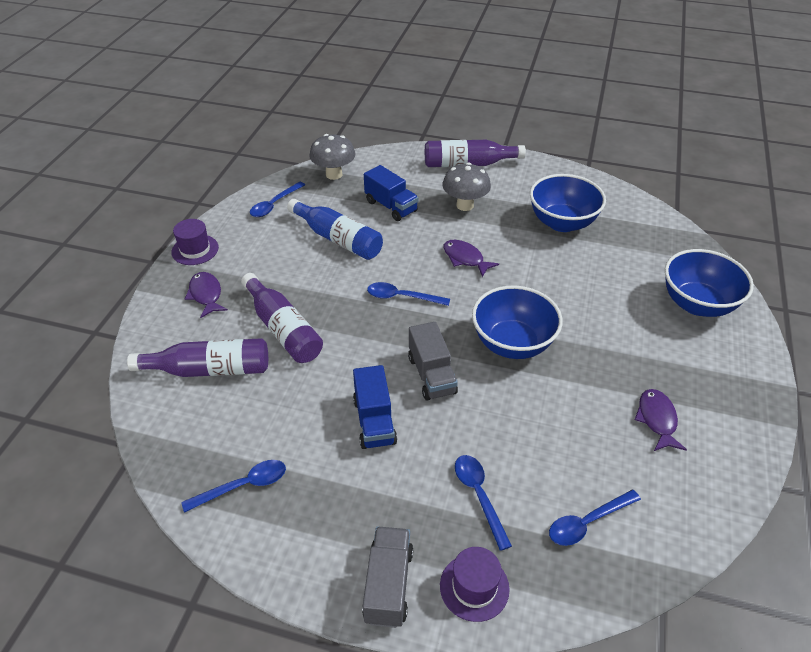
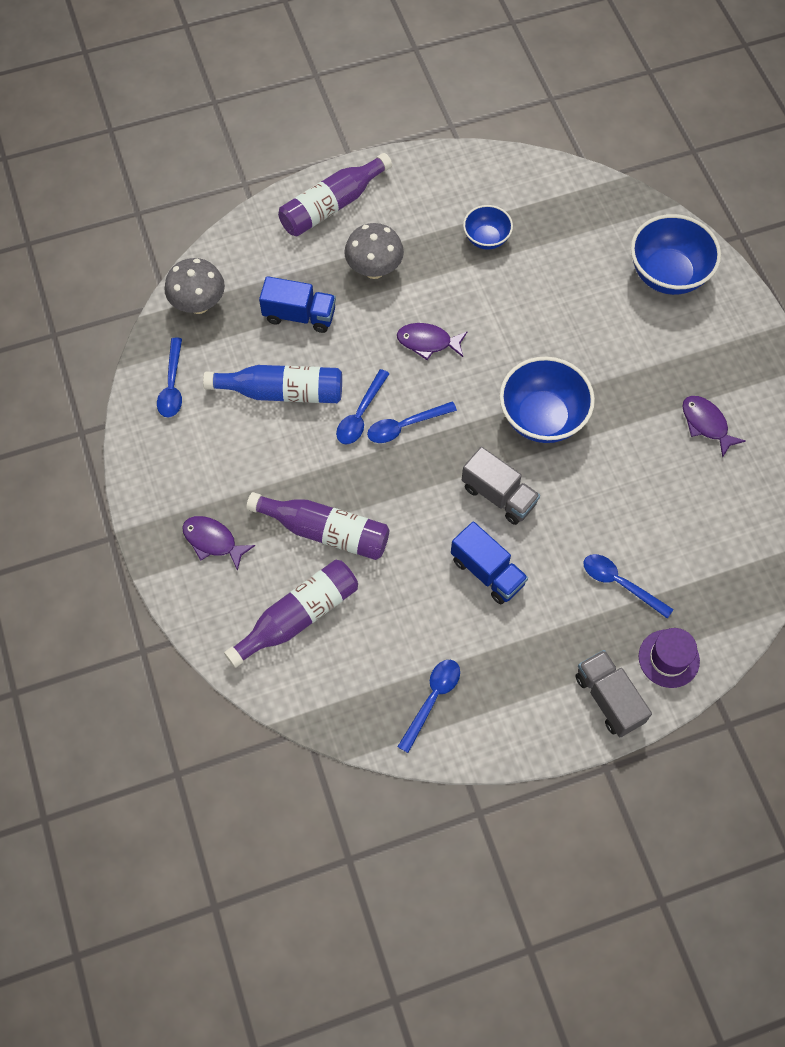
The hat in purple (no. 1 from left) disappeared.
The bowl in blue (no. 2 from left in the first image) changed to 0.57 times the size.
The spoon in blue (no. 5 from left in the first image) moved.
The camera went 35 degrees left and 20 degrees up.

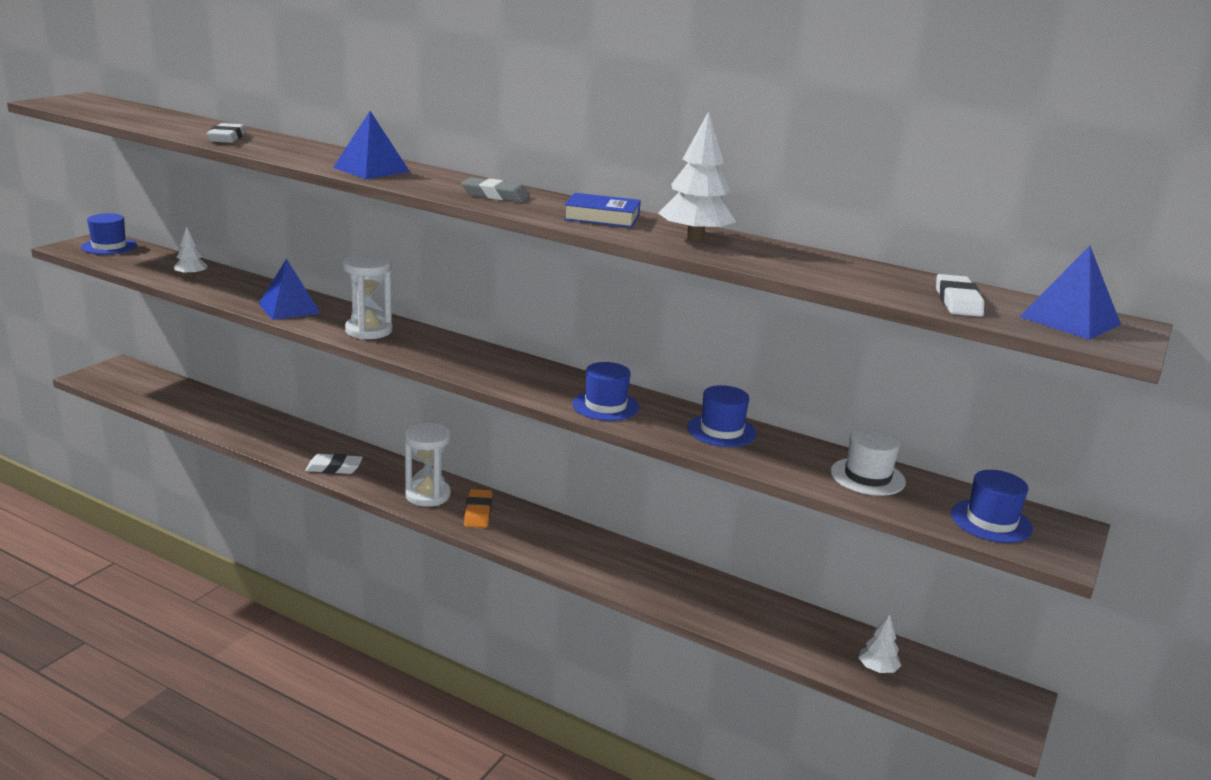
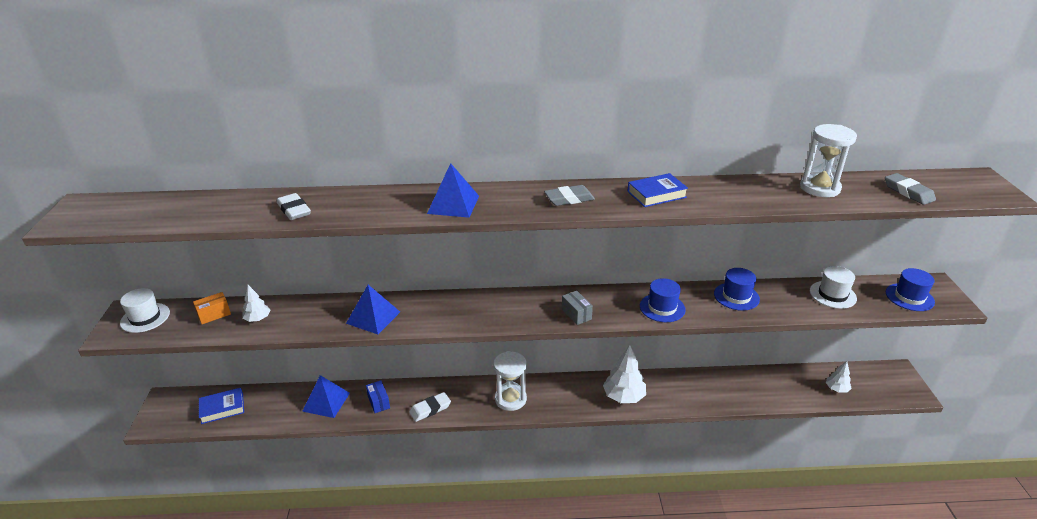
The hat in blue (no. 1 from left) became the hat in white (no. 1 from left).
The hourglass in white (no. 1 from left in the first image) moved.
The eraser in orange disappeared.
The tree in white (no. 2 from left) moved.
The eraser in white (no. 3 from left) became the eraser in grey (no. 2 from left).
The pyramid in blue (no. 3 from left in the first image) moved.
The box in orange appeared.
The book in blue (no. 1 from left) appeared.
The box in blue appeared.
The box in grey appeared.
The camera went 30 degrees left and 10 degrees up.

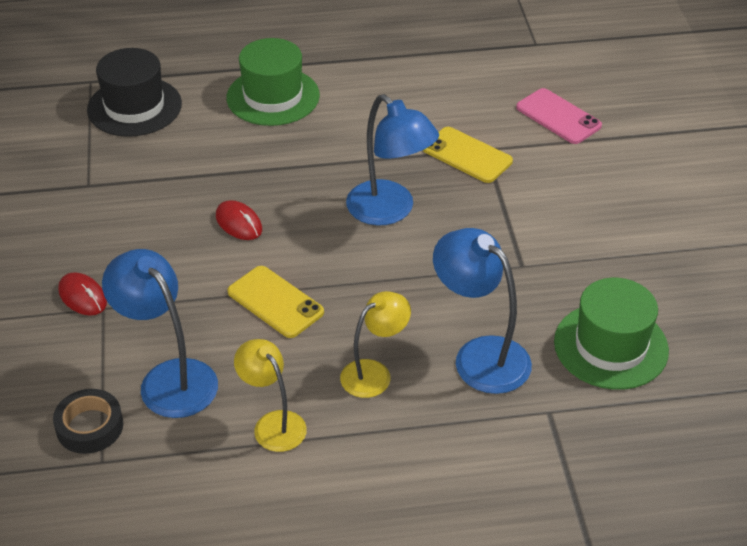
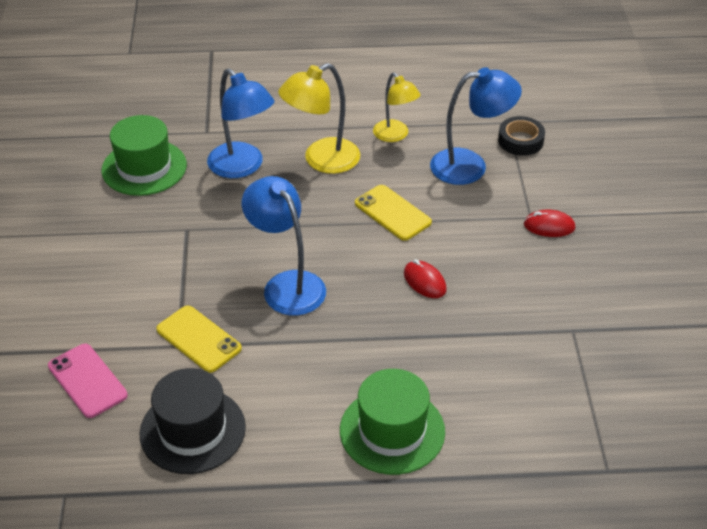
The mouse in red (no. 1 from left in the first image) turned 45 degrees counterclockwise.
The hat in black moved.
The lamp in blue (no. 1 from left in the first image) turned 60 degrees counterclockwise.
The lamp in yellow (no. 2 from left in the first image) changed to 1.52 times the size.
The camera went 175 degrees left and 0 degrees up.

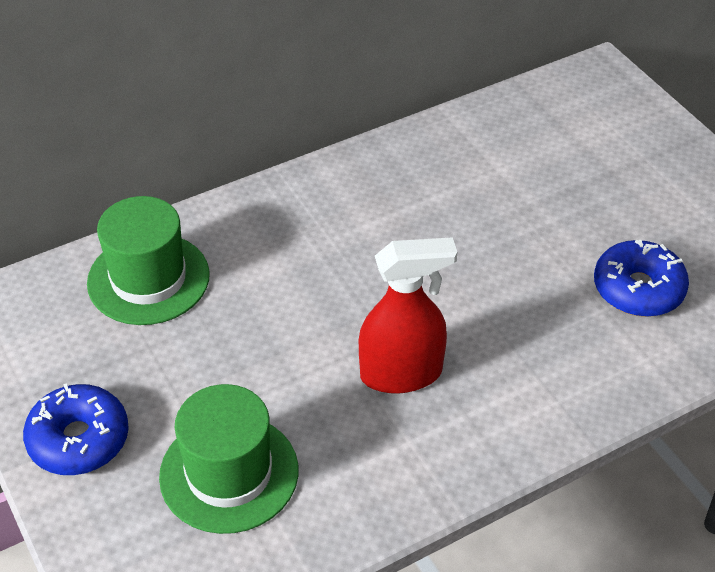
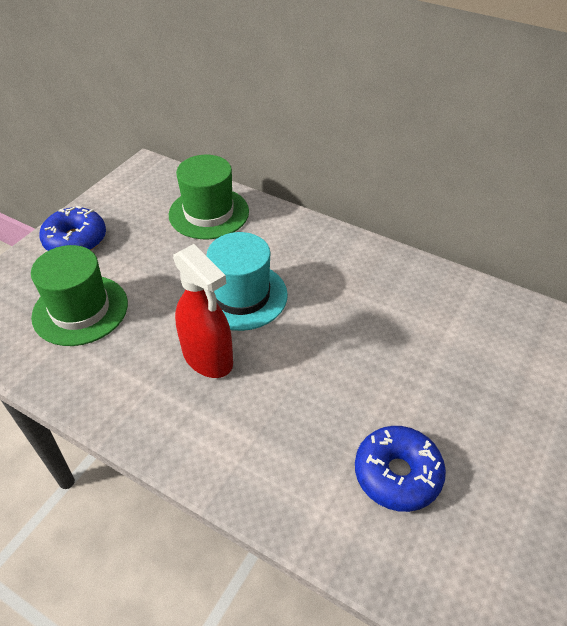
The hat in turquoise appeared.
The camera went 60 degrees right and 0 degrees up.

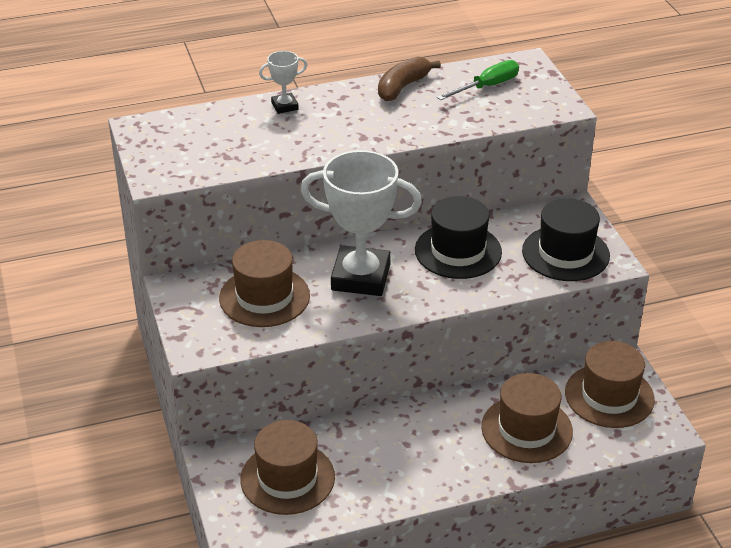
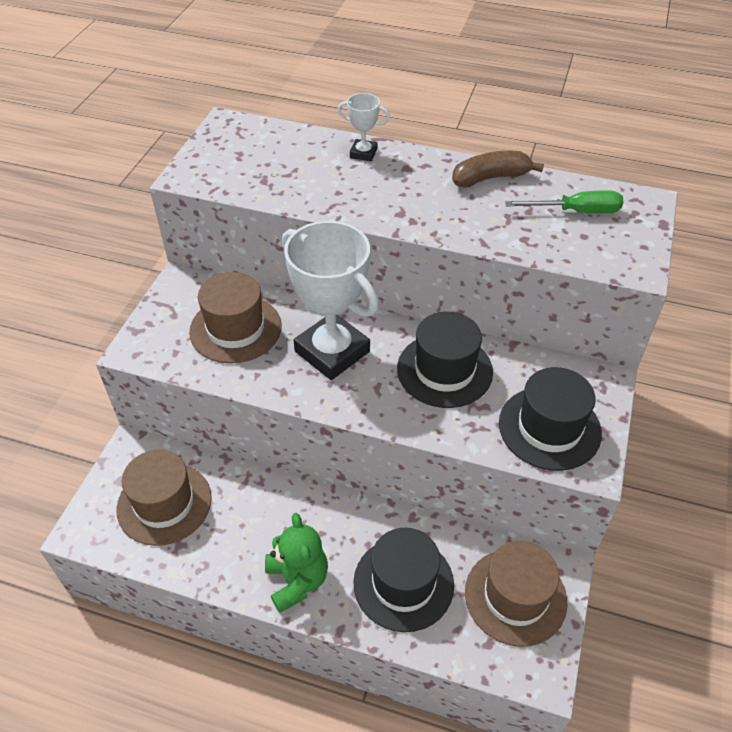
The hat in brown (no. 3 from left) became the hat in black (no. 1 from left).
The teddy bear in green appeared.
The camera went 35 degrees right and 10 degrees up.

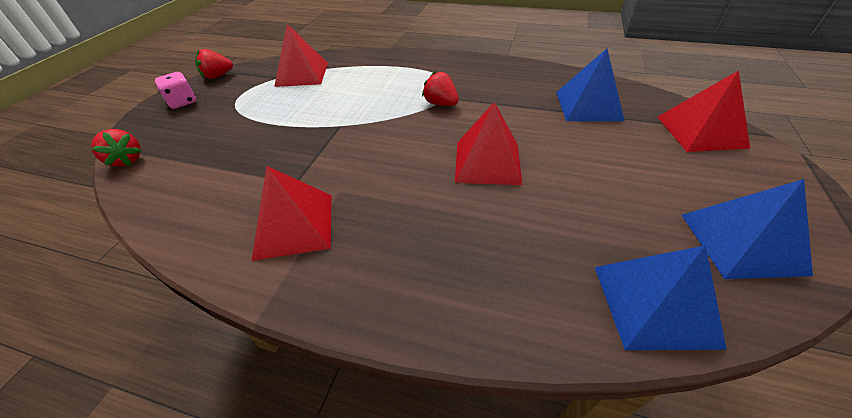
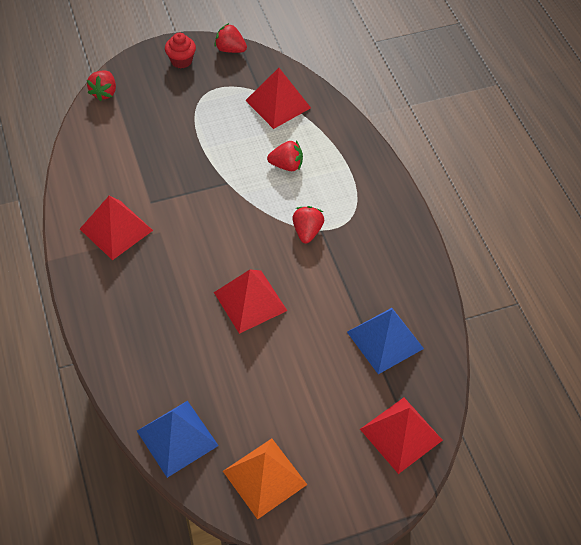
The dice in pink was replaced by the cupcake in red.
The pyramid in blue (no. 3 from left) became the pyramid in orange.
The strawberry in red (no. 3 from left) appeared.
The camera went 50 degrees right and 10 degrees up.

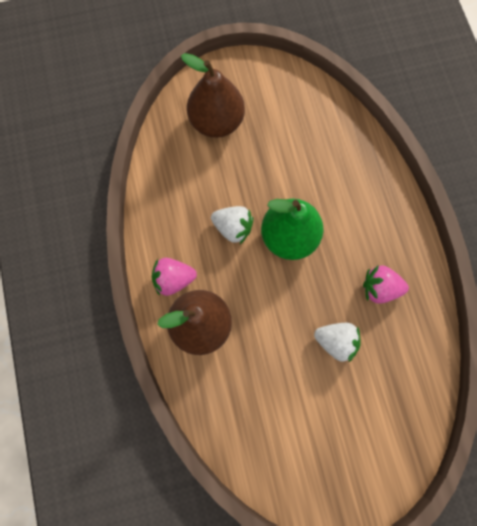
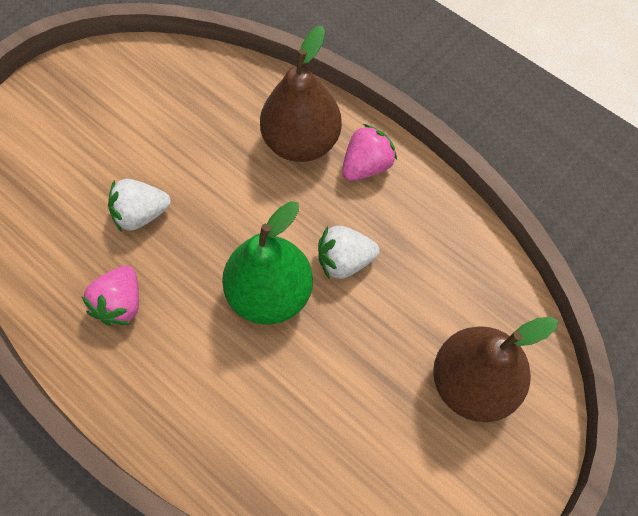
The strawberry in pink (no. 2 from left in the first image) turned 135 degrees clockwise.
The camera went 145 degrees right and 10 degrees down.

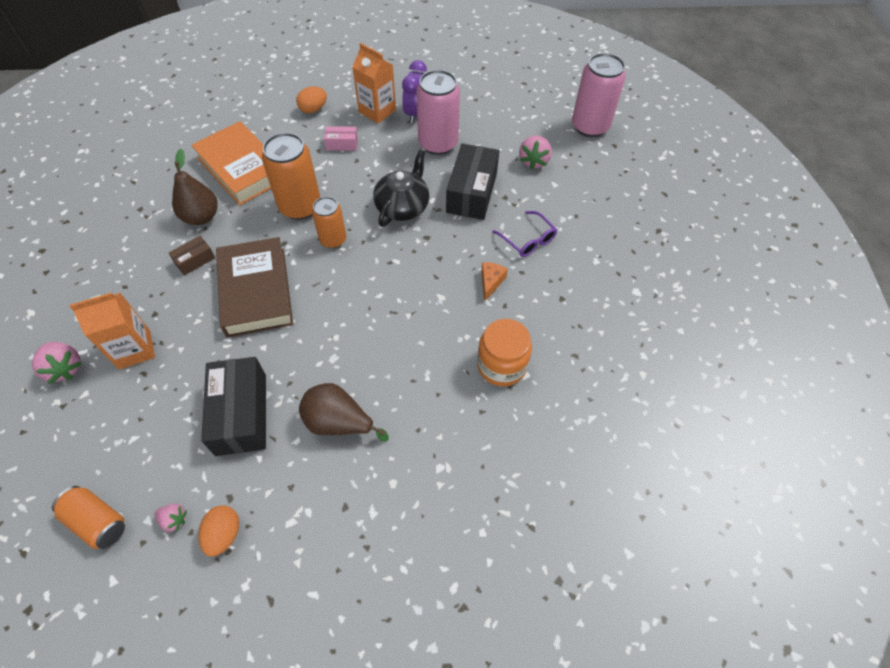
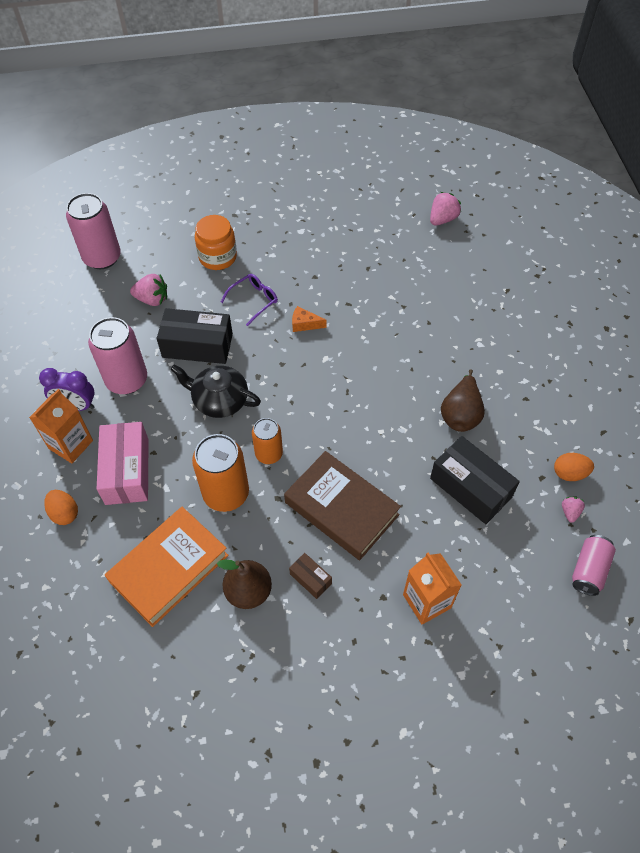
The strawberry in pink (no. 1 from left in the first image) moved.
The can in orange (no. 1 from left) became the can in pink (no. 3 from left).
The box in black (no. 1 from left in the first image) turned 60 degrees clockwise.
The book in brown turned 60 degrees clockwise.
The box in pink changed to 2.04 times the size.
The jar in orange moved.
The camera went 95 degrees left and 0 degrees up.

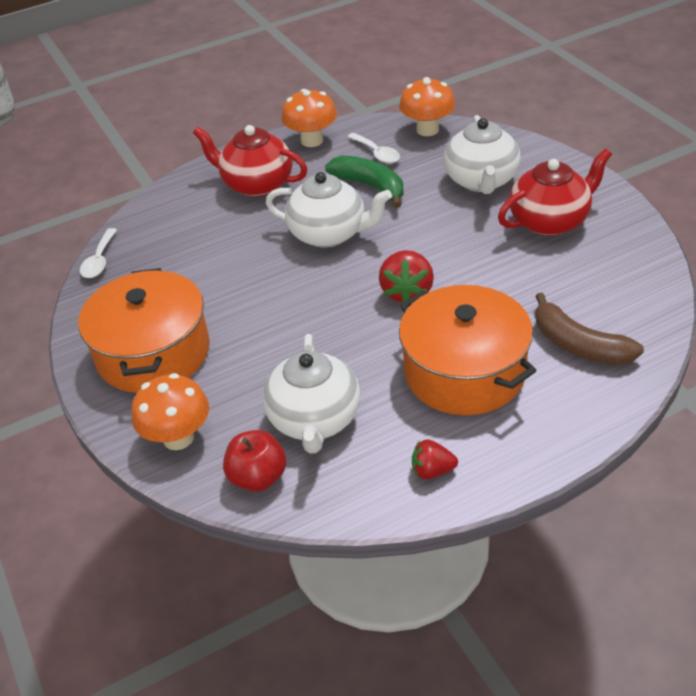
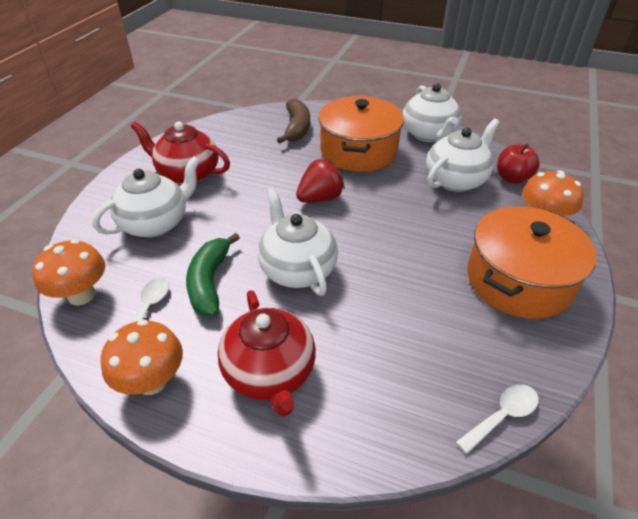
The strawberry in red (no. 2 from left) was replaced by the teapot in white (no. 3 from left).
The camera went 135 degrees left and 0 degrees up.

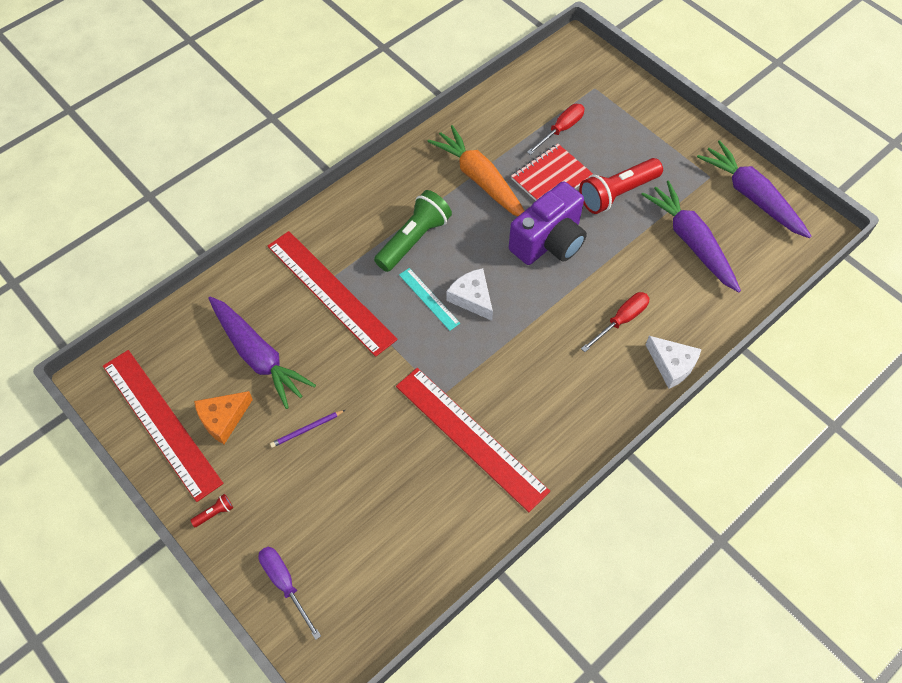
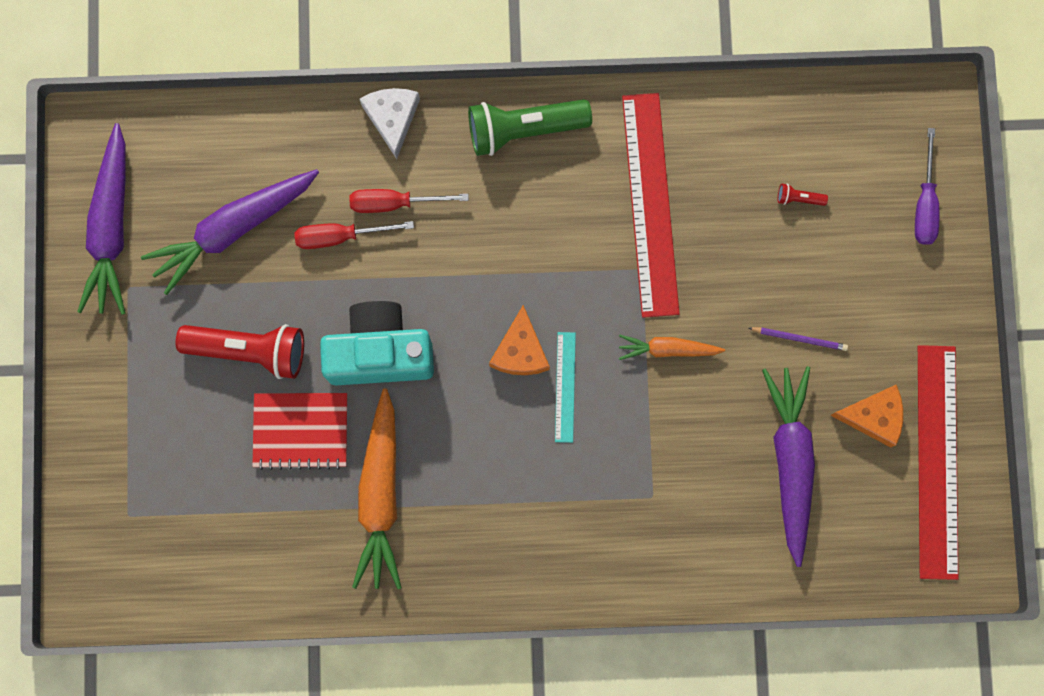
The flashlight in red (no. 1 from left in the first image) moved.
The ruler in red (no. 2 from left) disappeared.
The flashlight in green moved.
The cheese in white (no. 1 from left) became the cheese in orange (no. 1 from left).
The camera in purple became the camera in turquoise.
The screwdriver in red (no. 1 from left) moved.
The carrot in purple (no. 2 from left) turned 45 degrees clockwise.
The carrot in orange (no. 2 from left) appeared.
The camera went 140 degrees left and 20 degrees up.

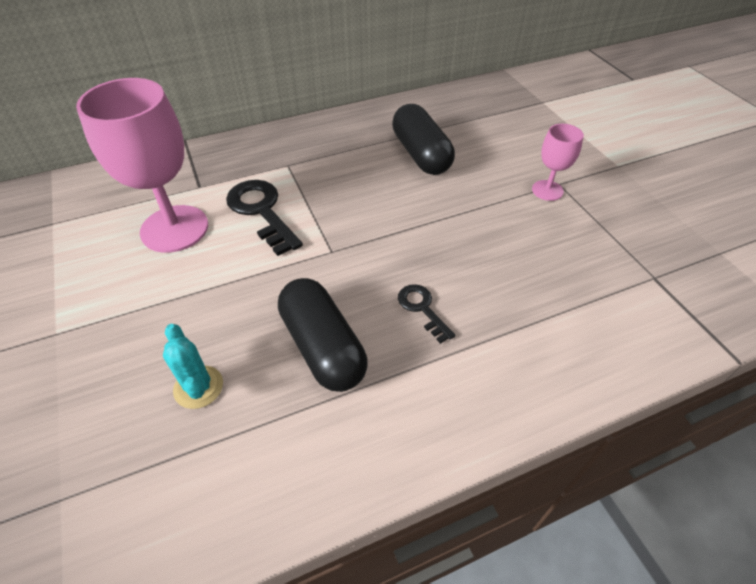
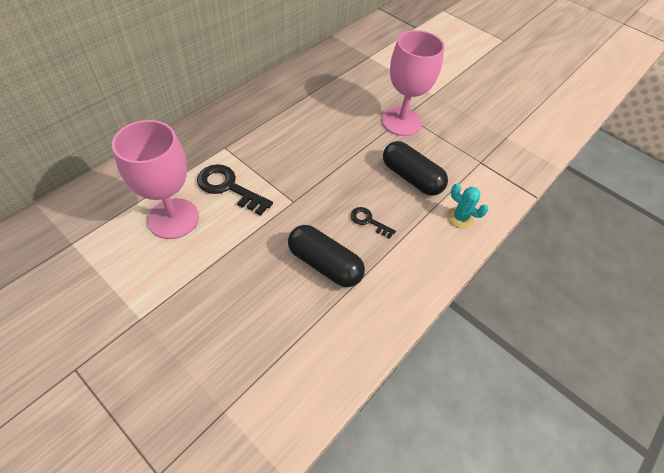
The cactus in turquoise moved.
The capsule in black (no. 2 from left) moved.
The goblet in pink (no. 2 from left) changed to 1.99 times the size.
The camera went 30 degrees left and 5 degrees up.

